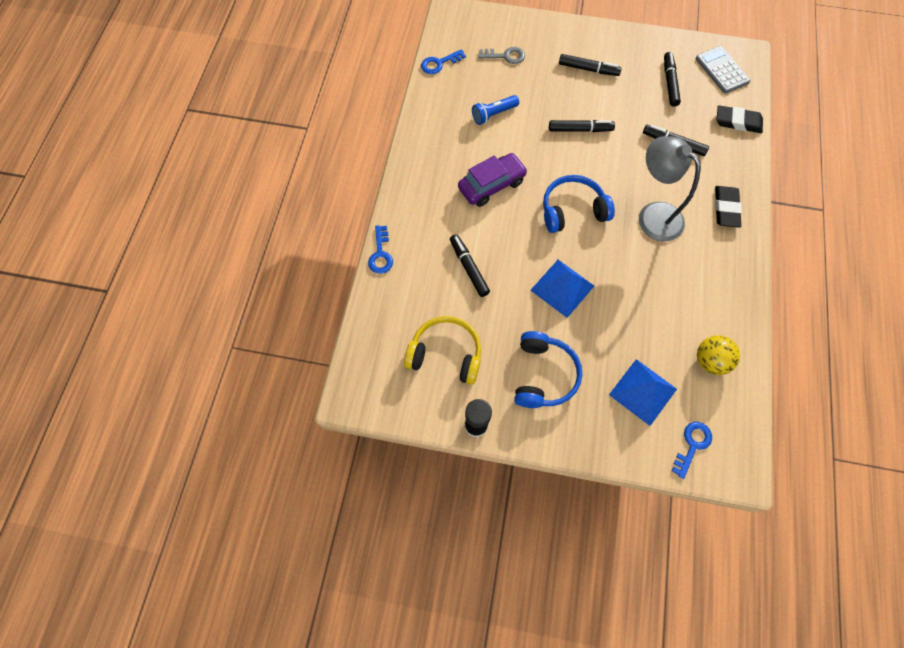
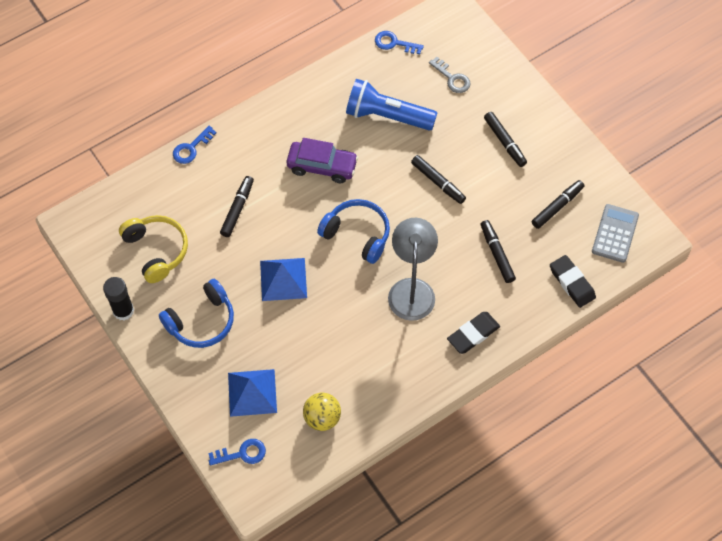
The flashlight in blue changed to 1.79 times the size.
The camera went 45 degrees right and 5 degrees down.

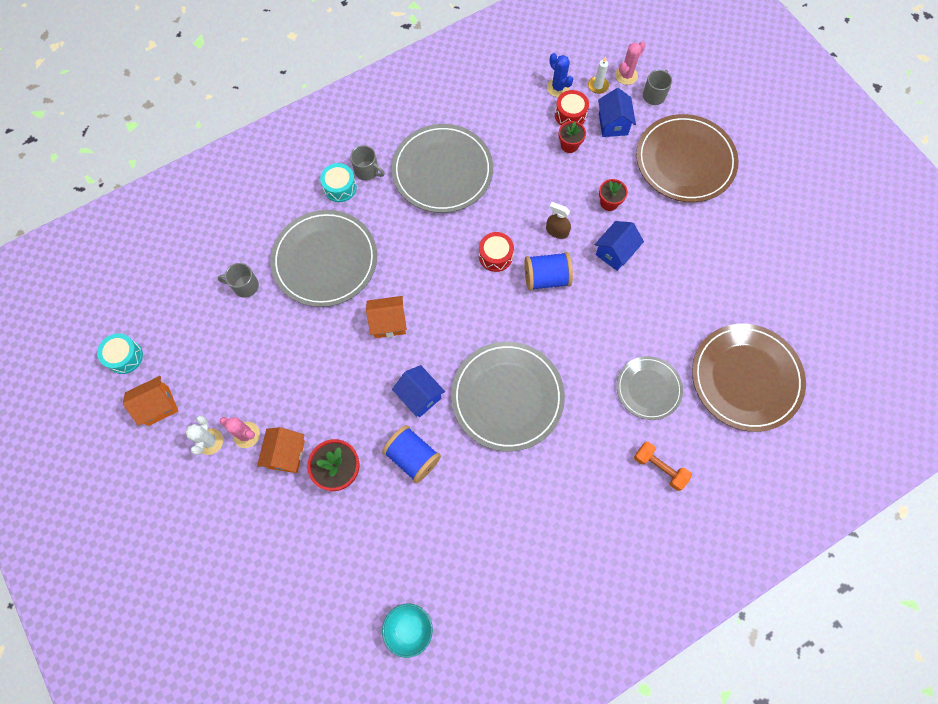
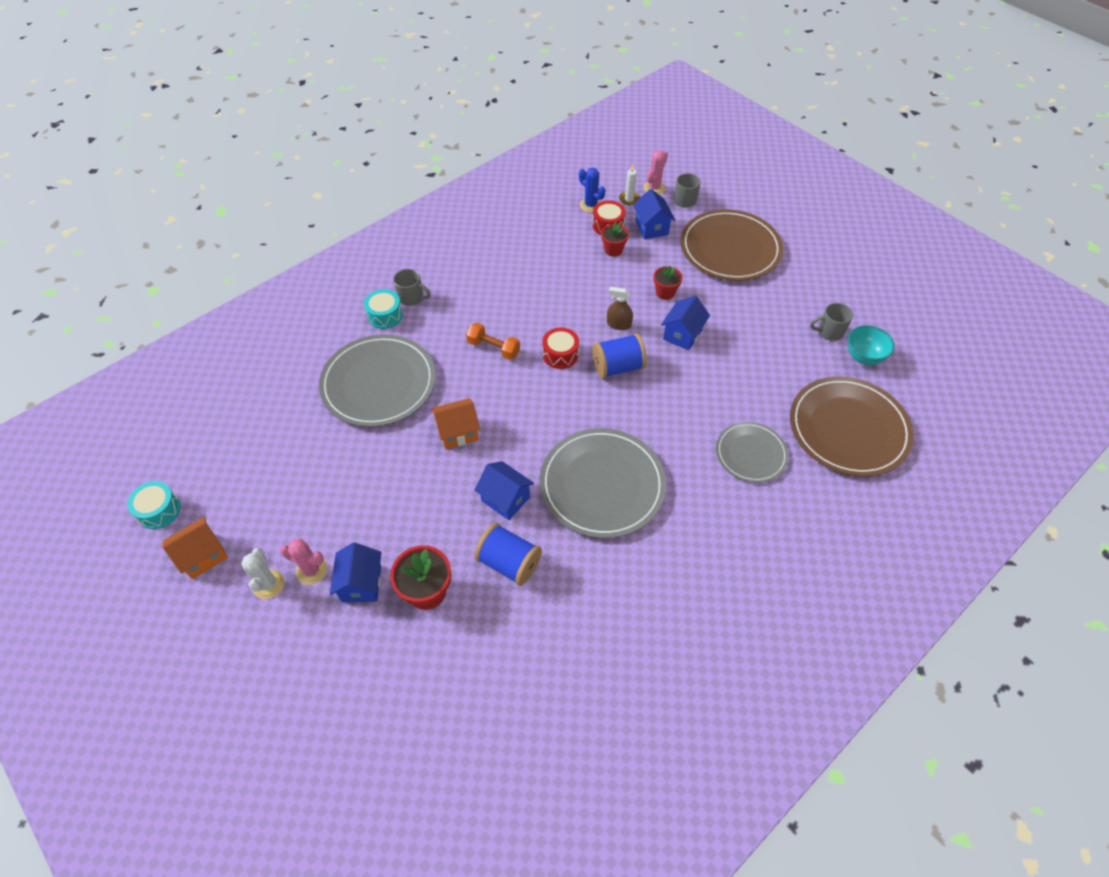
The mug in grey (no. 1 from left in the first image) moved.
The house in orange (no. 2 from left) became the house in blue (no. 1 from left).
The bowl in turquoise moved.
The plate in grey (no. 2 from left) disappeared.
The dumbbell in orange moved.
The camera went 10 degrees left and 15 degrees down.

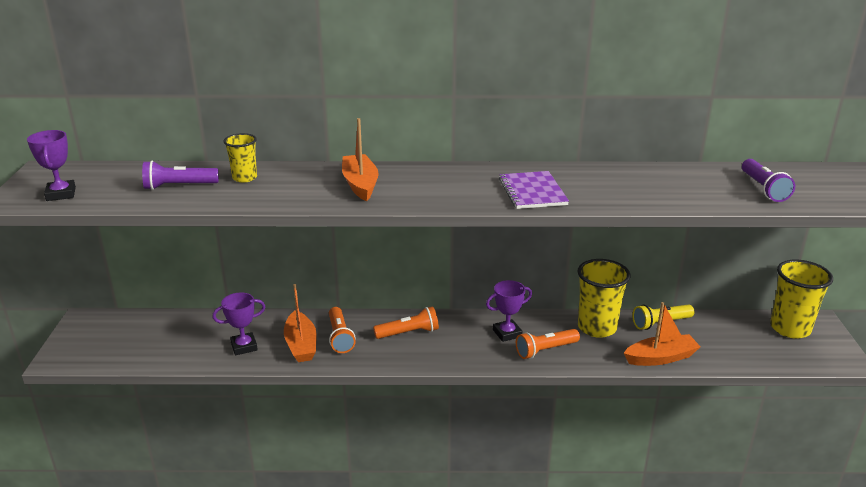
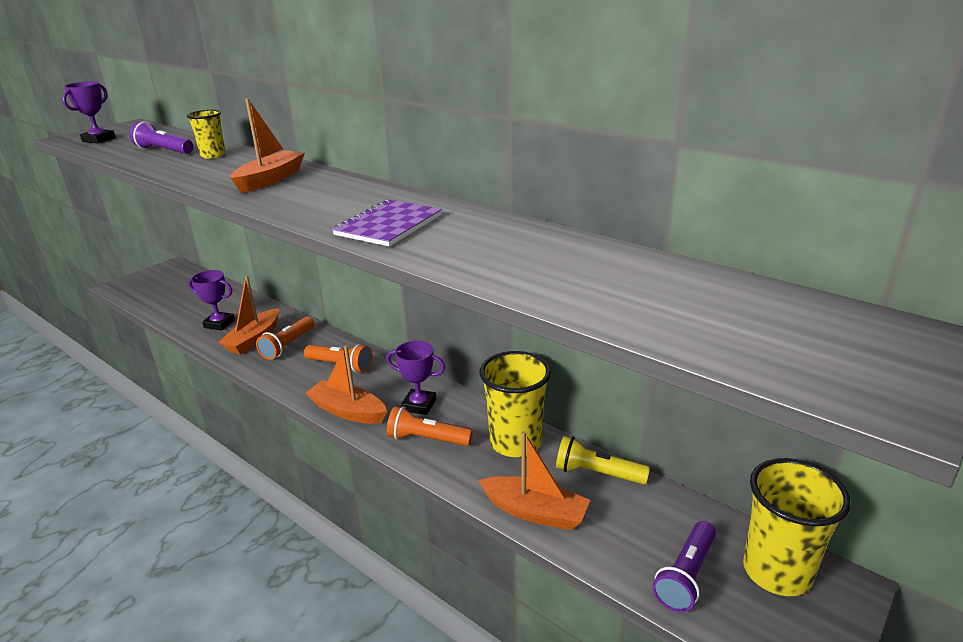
The flashlight in purple (no. 2 from left) moved.
The boat in orange (no. 3 from left) appeared.
The camera went 40 degrees right and 0 degrees up.

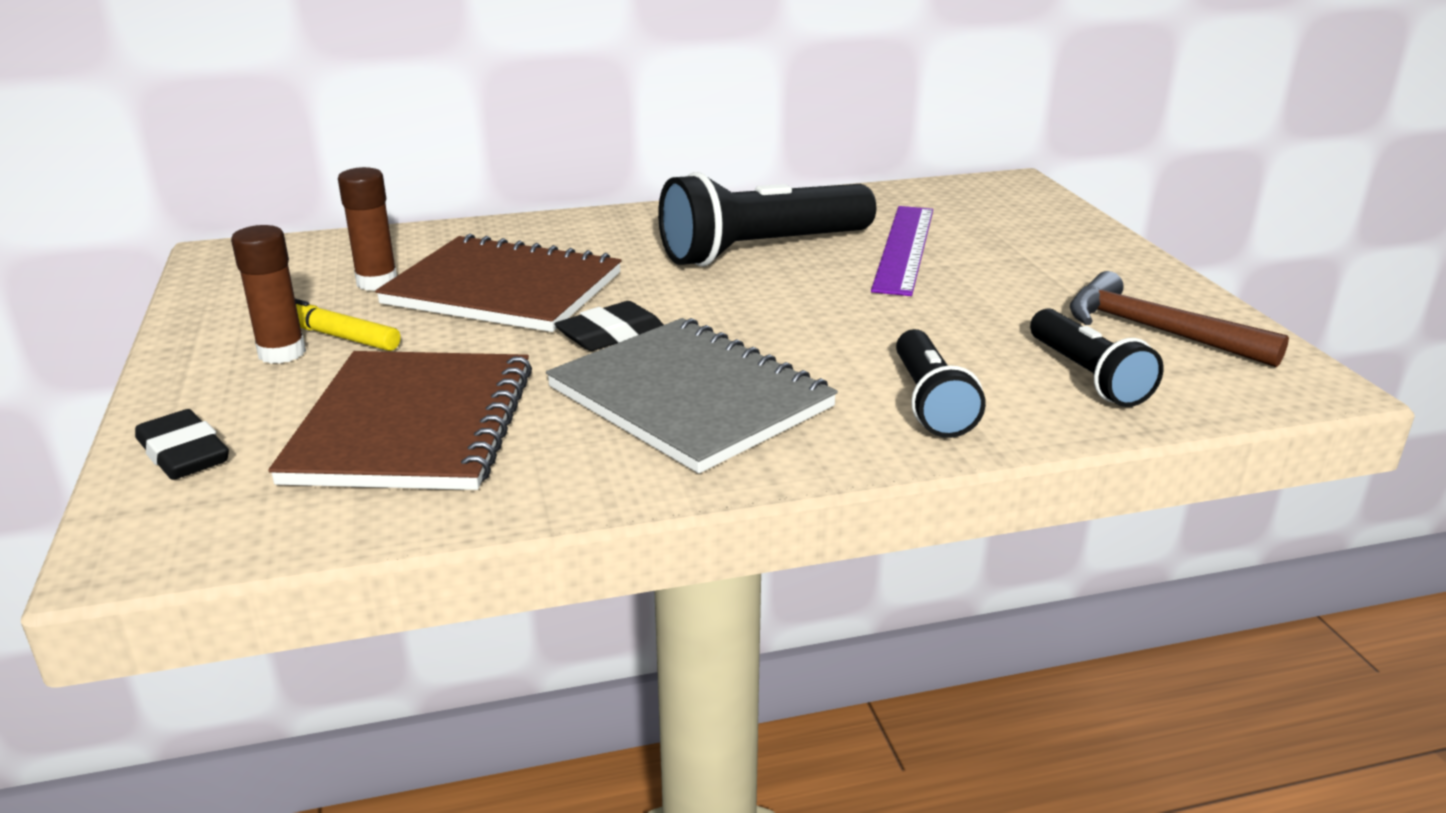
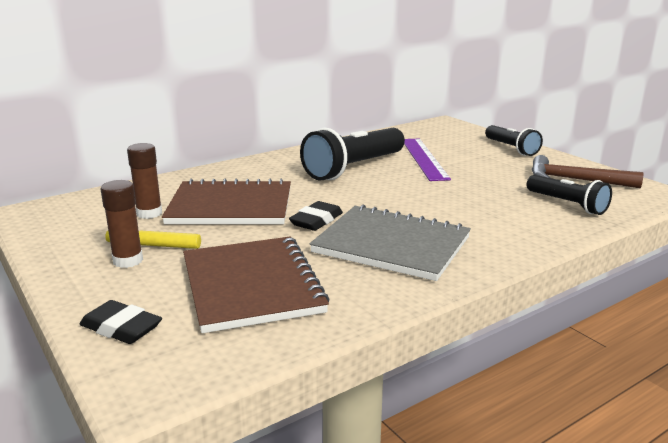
The flashlight in black (no. 2 from left) moved.
The camera went 20 degrees left and 5 degrees down.

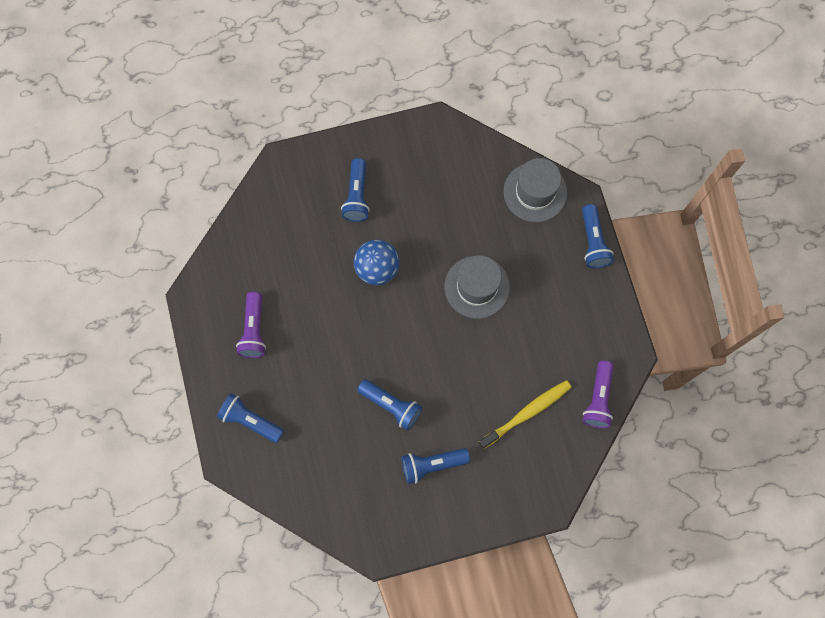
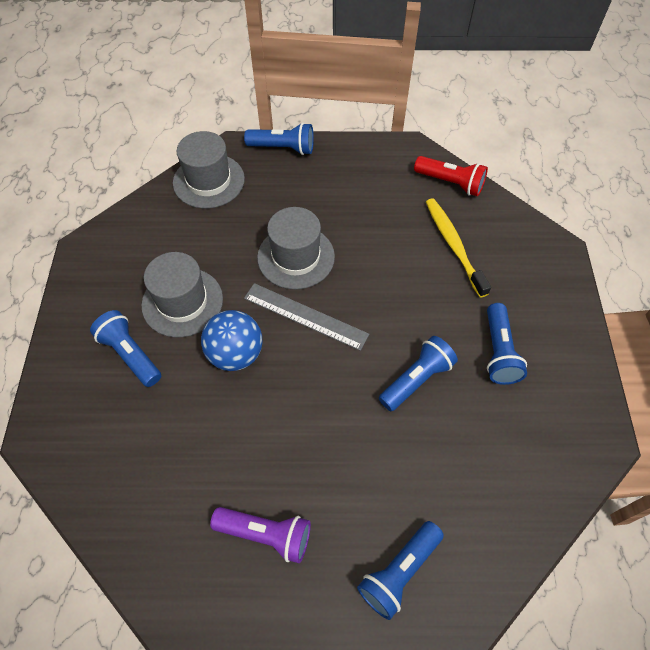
The flashlight in blue (no. 2 from left in the first image) turned 150 degrees counterclockwise.
The flashlight in purple (no. 2 from left) became the flashlight in red.
The hat in grey (no. 1 from left) appeared.
The ruler in grey appeared.
The camera went 75 degrees left and 15 degrees down.

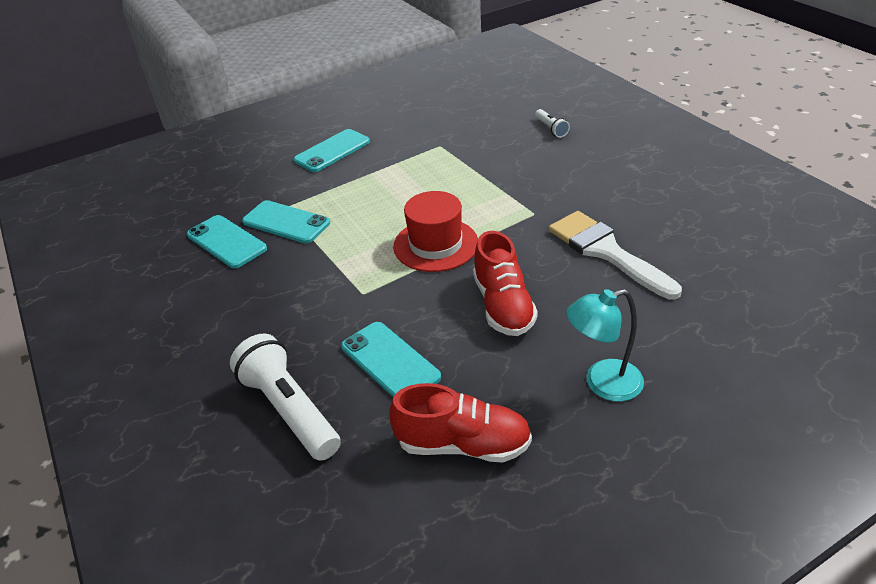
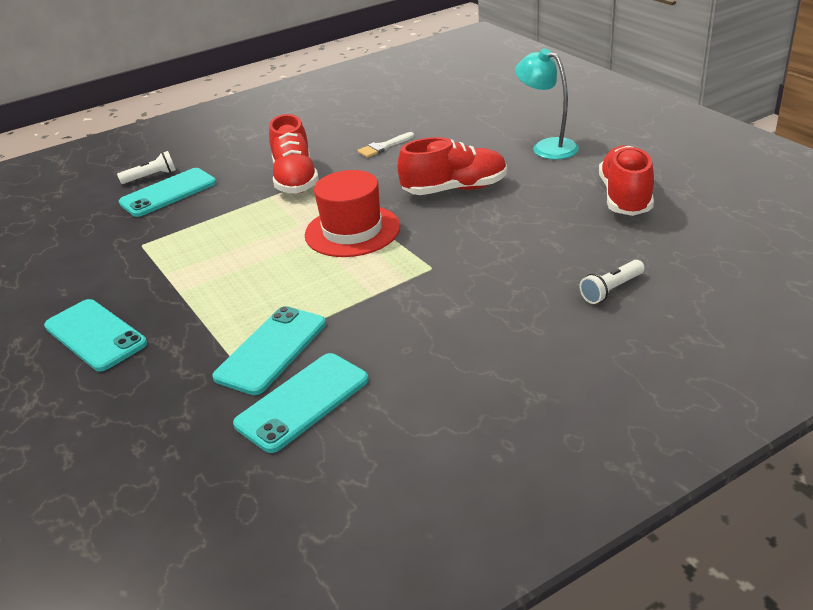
The flashlight in white (no. 1 from left in the first image) changed to 0.49 times the size.
The phone in turquoise (no. 4 from left in the first image) moved.
The brush in white changed to 0.45 times the size.
The lamp in turquoise turned 150 degrees clockwise.
The shoe in red (no. 1 from left) appeared.
The camera went 90 degrees left and 5 degrees down.

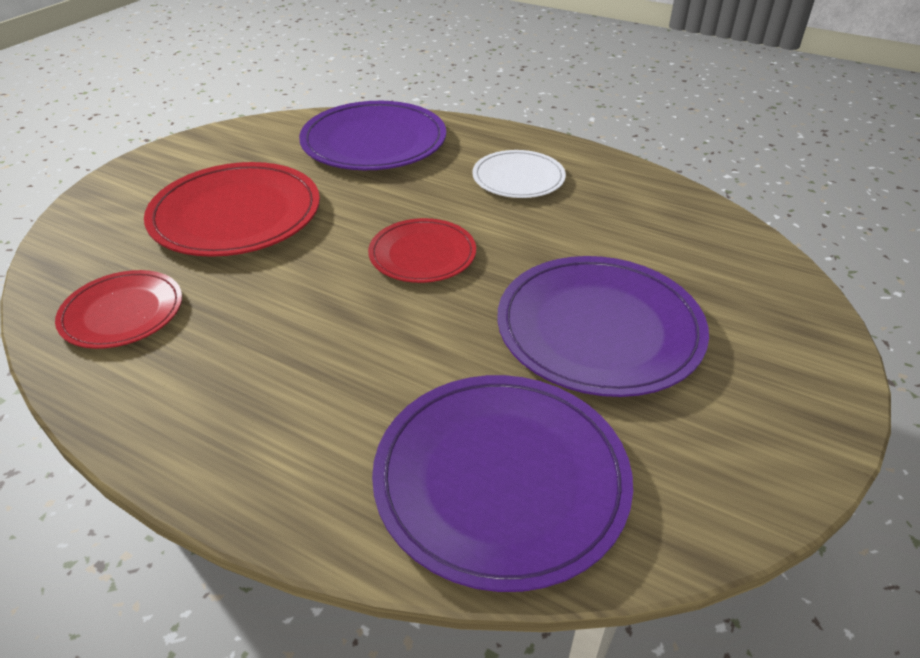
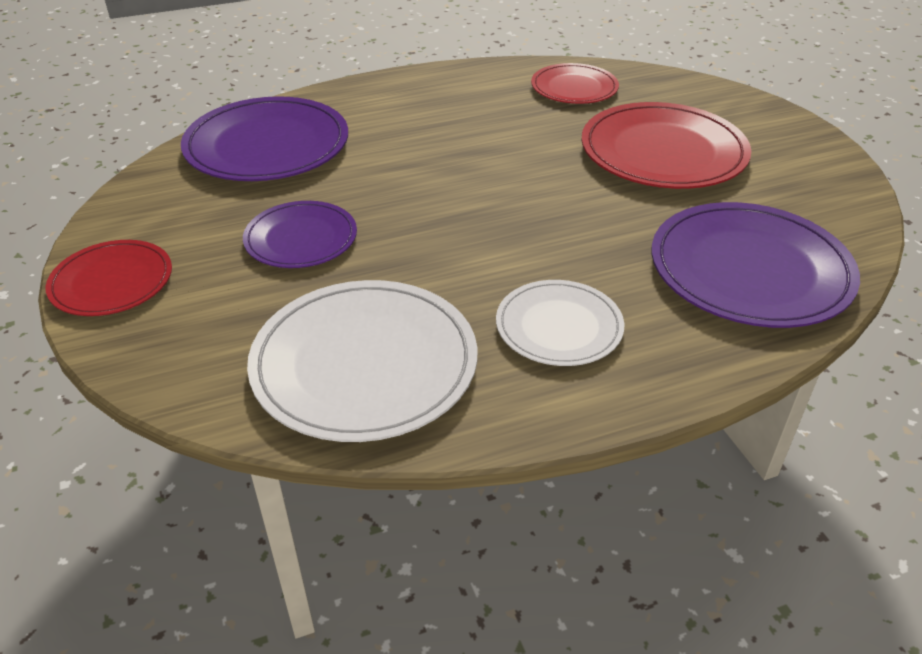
The plate in red (no. 3 from left in the first image) moved.
The plate in purple (no. 3 from left in the first image) changed to 0.59 times the size.
The plate in white (no. 1 from left) appeared.
The camera went 130 degrees right and 0 degrees up.

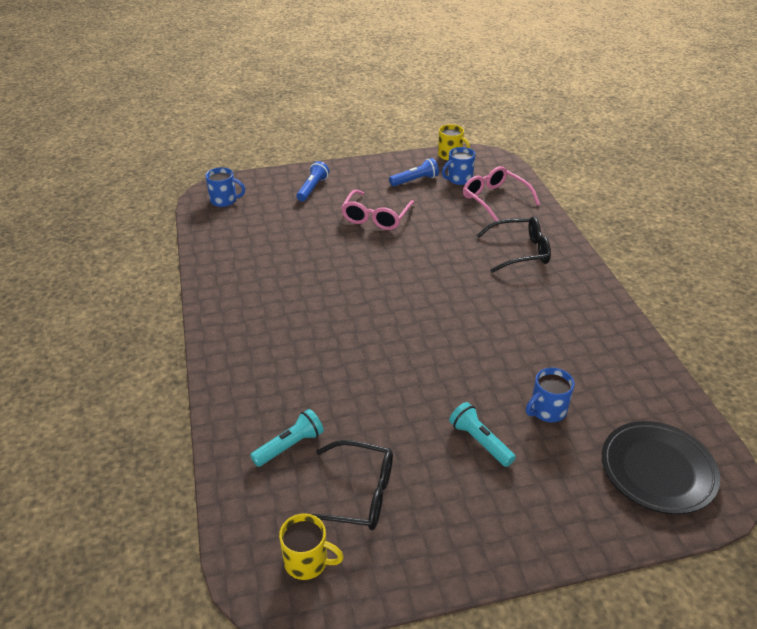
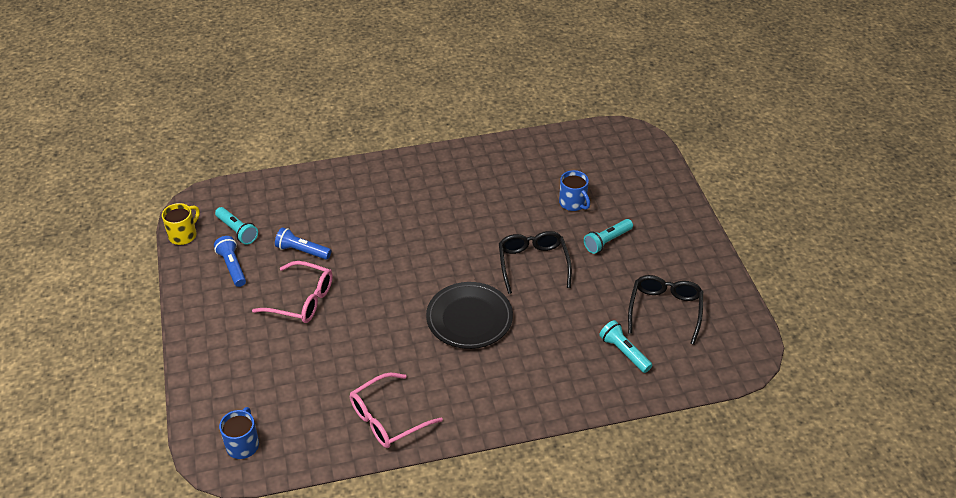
The mug in yellow (no. 1 from left) disappeared.
The flashlight in blue (no. 1 from left in the first image) moved.
The mug in blue (no. 2 from left) was replaced by the flashlight in turquoise (no. 1 from left).
The glasses in pink (no. 2 from left) moved.
The glasses in black (no. 2 from left in the first image) moved.
The plate in black moved.
The camera went 90 degrees left and 5 degrees up.

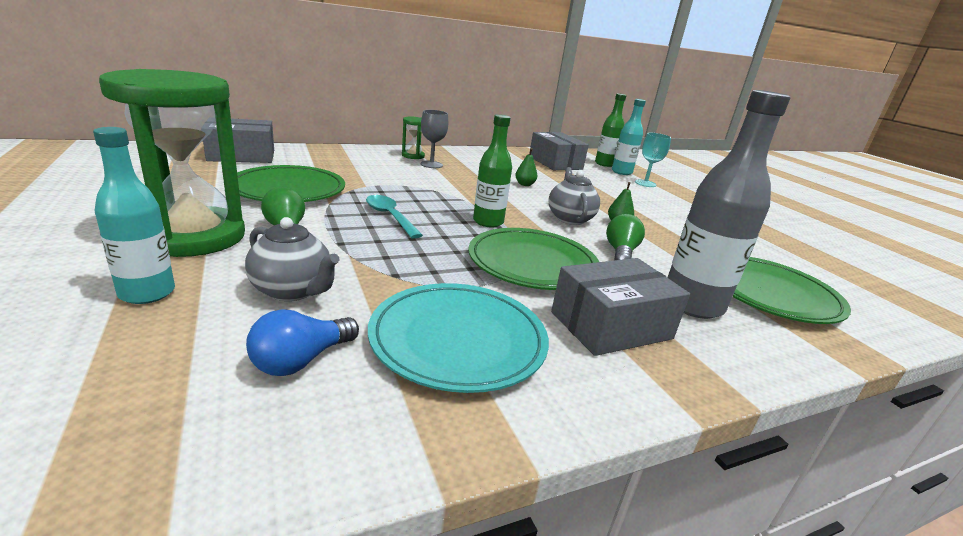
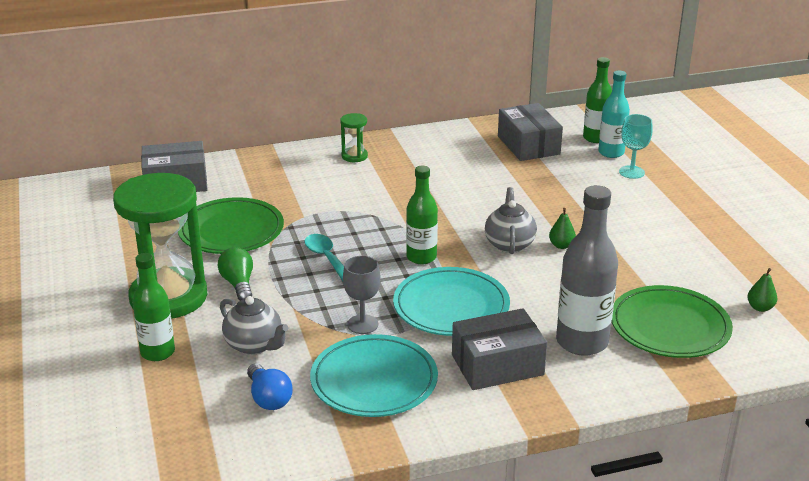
The bottle in turquoise (no. 1 from left) became the bottle in green (no. 1 from left).
The light bulb in blue turned 75 degrees counterclockwise.
The goblet in grey moved.
The plate in green (no. 2 from left) became the plate in turquoise (no. 2 from left).
The pear in green (no. 1 from left in the first image) moved.
The light bulb in green (no. 2 from left) disappeared.
The camera went 10 degrees right and 5 degrees up.

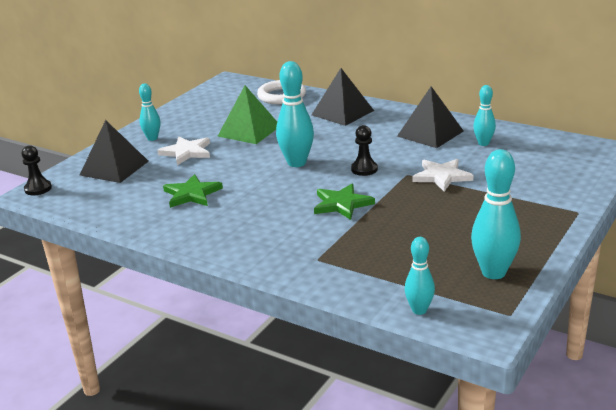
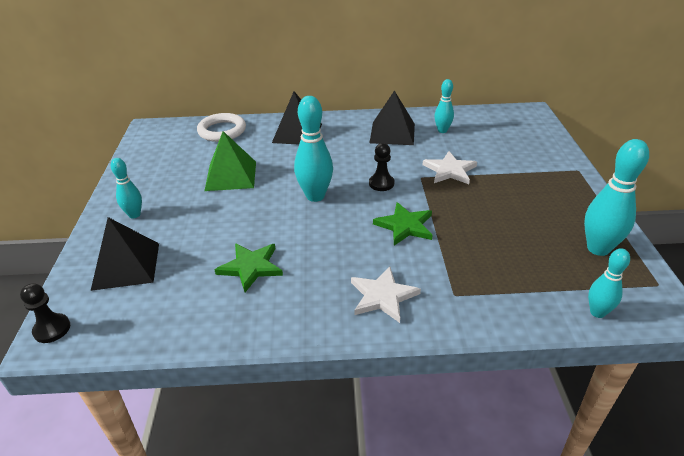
The star in white (no. 1 from left) moved.
The camera went 35 degrees left and 10 degrees up.

